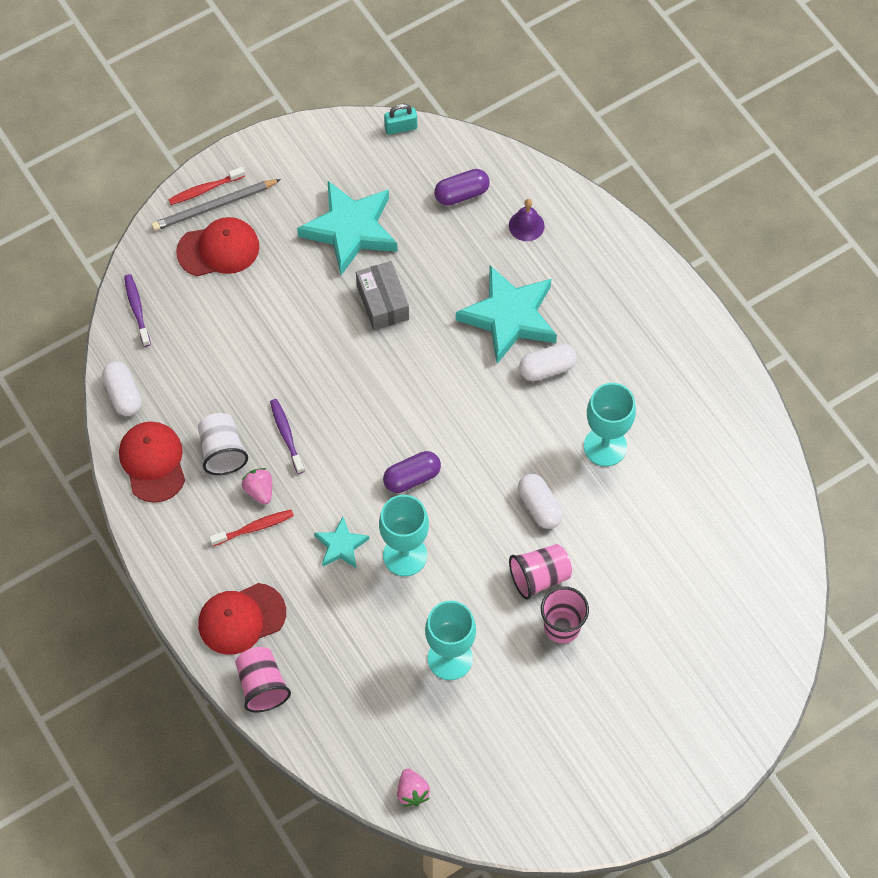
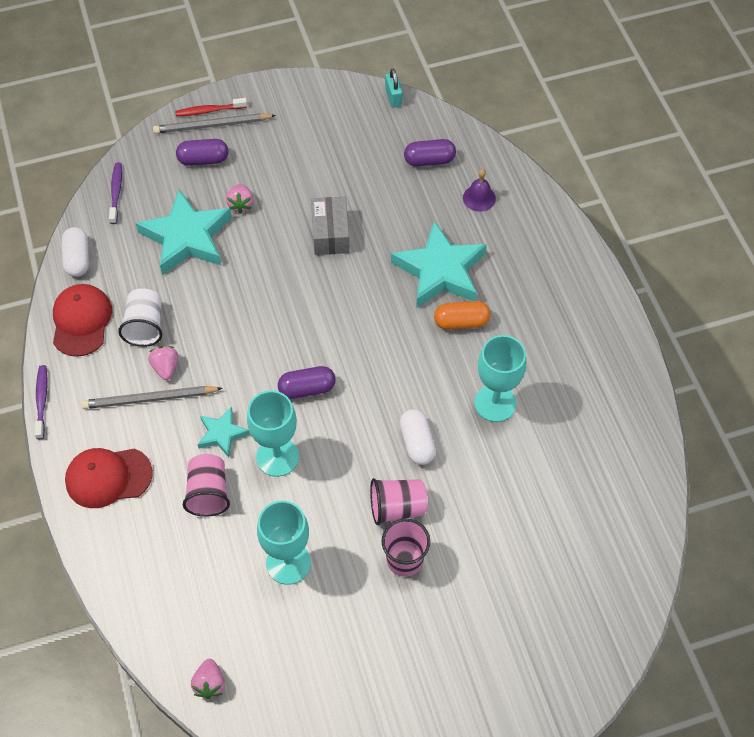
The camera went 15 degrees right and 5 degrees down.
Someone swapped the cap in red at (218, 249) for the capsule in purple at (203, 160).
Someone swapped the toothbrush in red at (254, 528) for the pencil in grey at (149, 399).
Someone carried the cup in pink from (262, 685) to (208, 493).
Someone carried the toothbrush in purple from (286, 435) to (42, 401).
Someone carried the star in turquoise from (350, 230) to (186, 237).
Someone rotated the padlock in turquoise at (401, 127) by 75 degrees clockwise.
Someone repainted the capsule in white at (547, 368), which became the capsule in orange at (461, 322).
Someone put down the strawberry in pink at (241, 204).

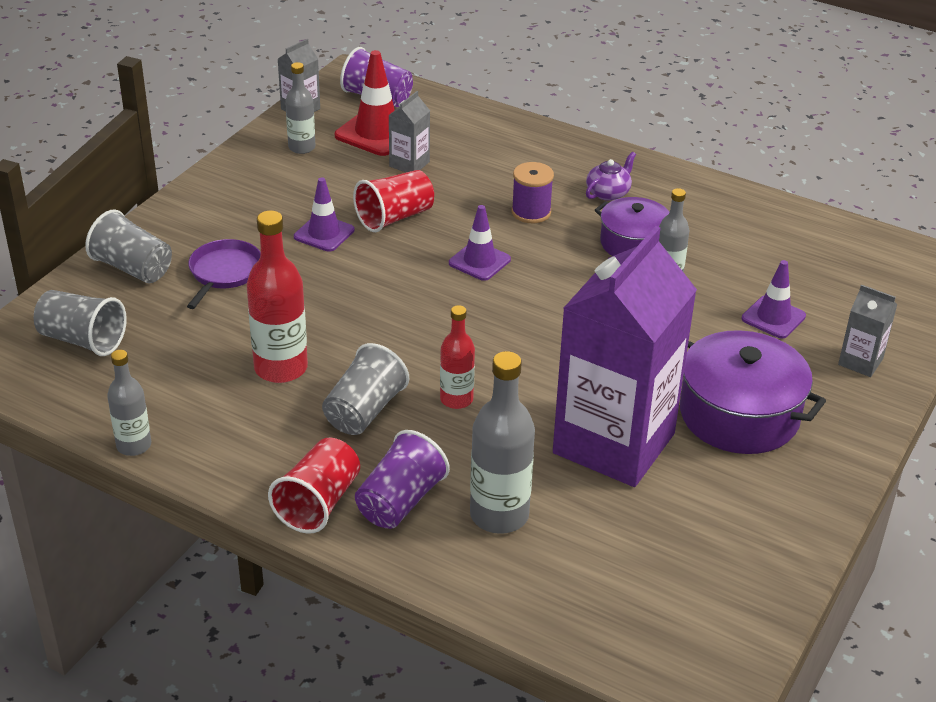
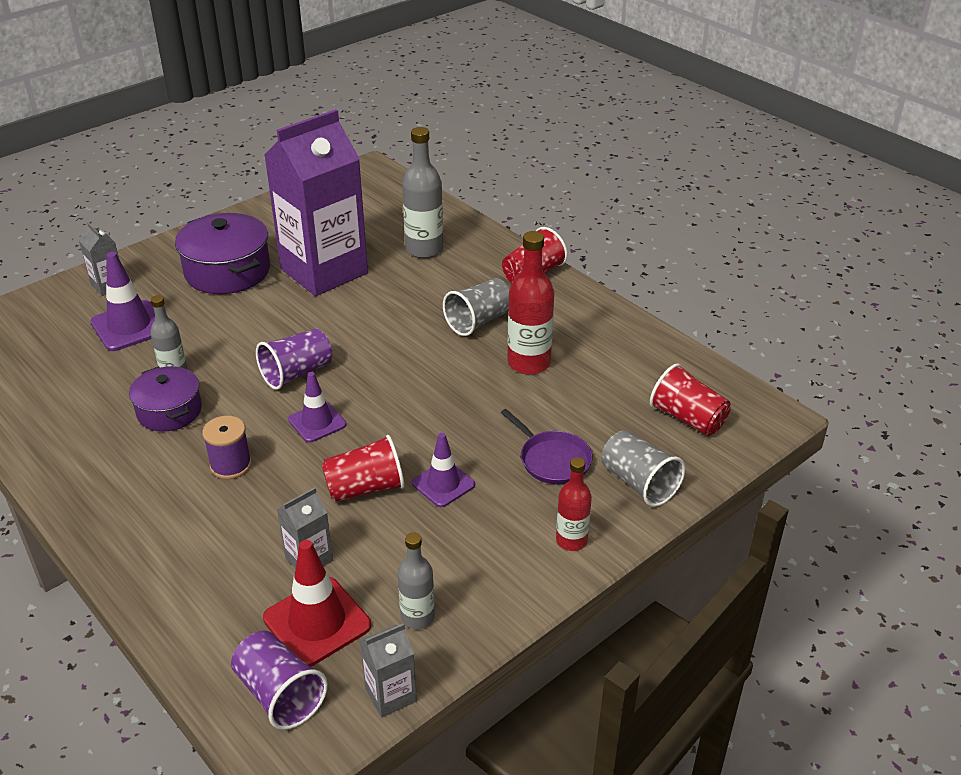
The camera went 160 degrees left and 0 degrees up.
Someone repainted the cup in grey at (82, 340), which became the cup in red at (688, 418).
Someone took away the bottle in grey at (134, 445).
Someone rotated the pan in purple at (224, 272) by 75 degrees counterclockwise.
Someone carried the cup in purple from (400, 501) to (297, 373).
Someone carried the bottle in red from (456, 399) to (571, 540).
Someone took away the teapot in purple at (608, 193).
Someone scaled the traffic cone in purple at (773, 317) by 1.52.

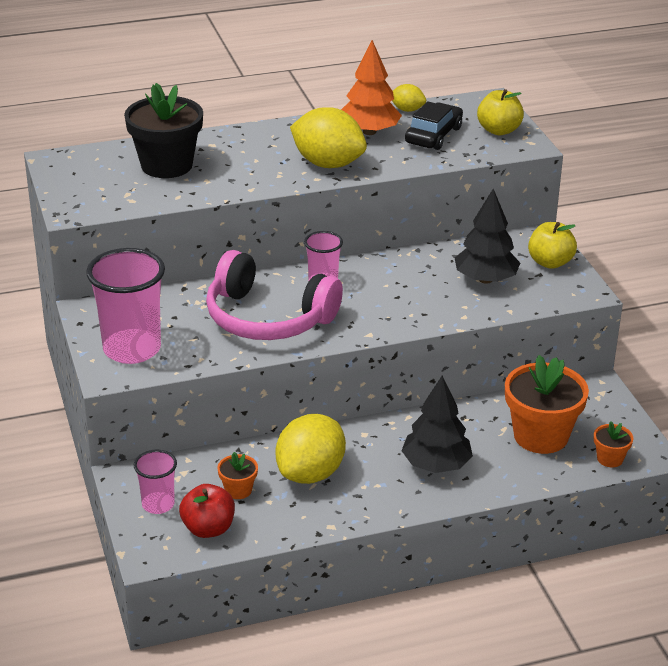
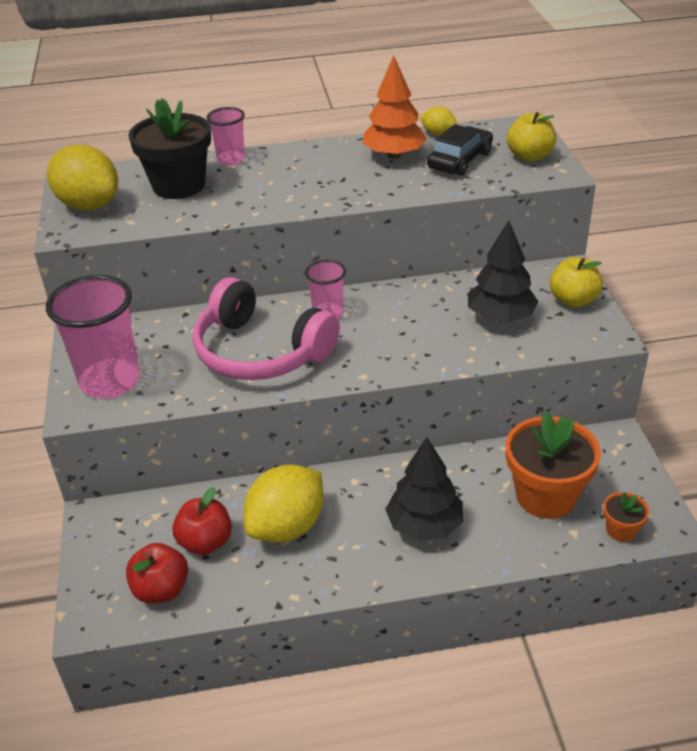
The camera went 10 degrees right and 5 degrees up.
Someone carried the cup in pink from (158, 504) to (231, 159).
Someone swapped the flower pot in orange at (238, 490) for the apple in red at (205, 542).
Someone carried the lemon in yellow from (328, 164) to (89, 205).

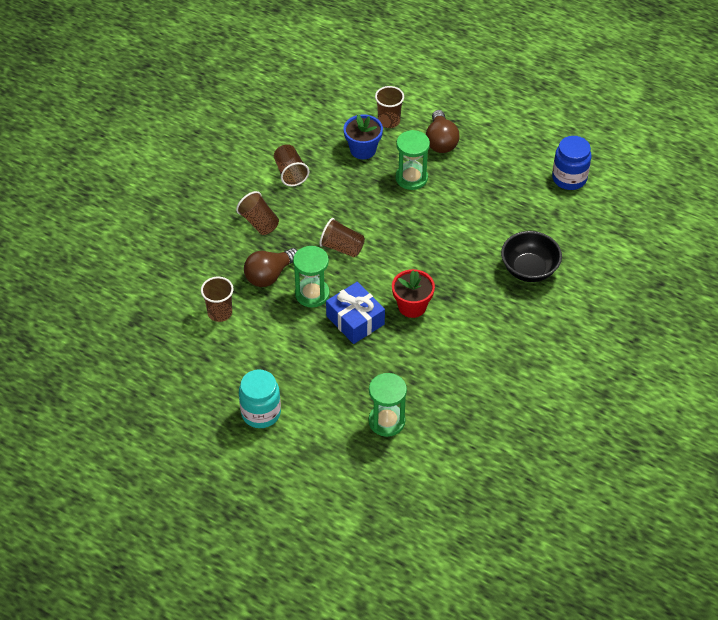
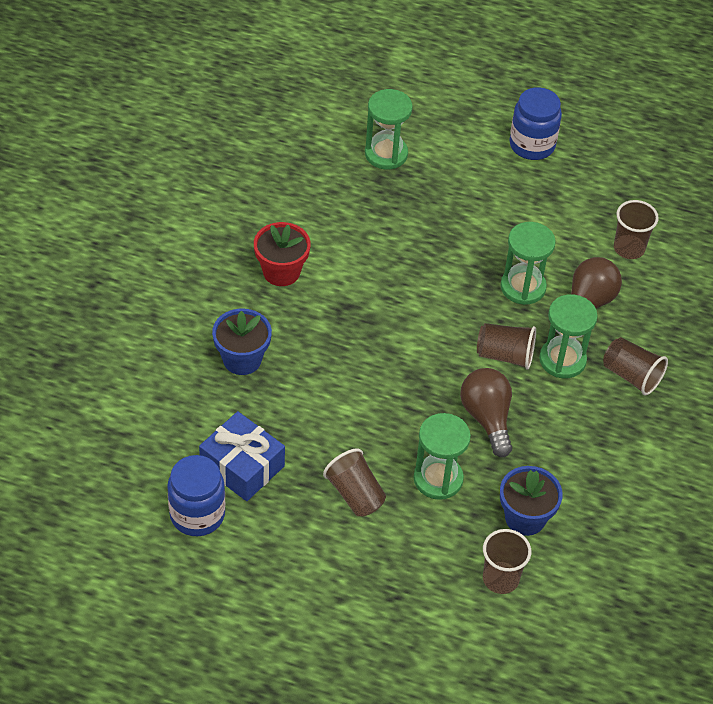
The camera went 165 degrees right and 0 degrees up.
Someone repainted the jar in turquoise at (261, 413), which became the jar in blue at (532, 145).
Someone carried the cup in brown from (290, 173) to (355, 494).
Someone carried the gift in blue from (355, 320) to (242, 466).
Someone carried the flower pot in red from (412, 306) to (281, 272).
Someone carried the light bulb in brown from (440, 141) to (487, 418).
Someone swapped the bowl in black at (529, 269) for the flower pot in blue at (242, 359).
Someone put down the hourglass in green at (562, 360).

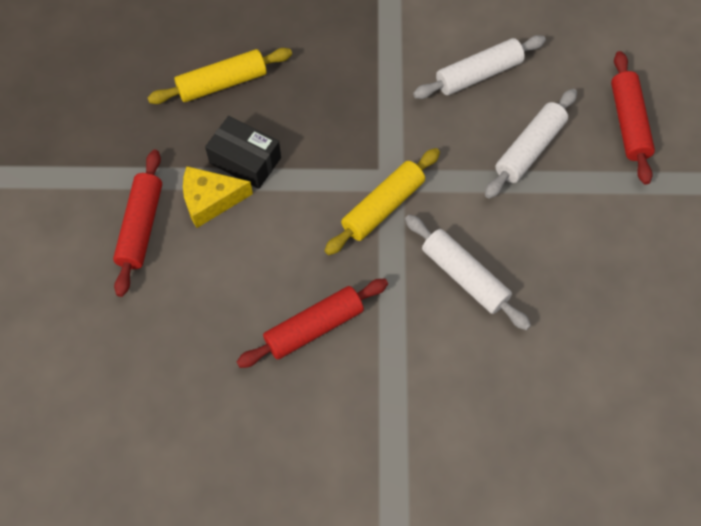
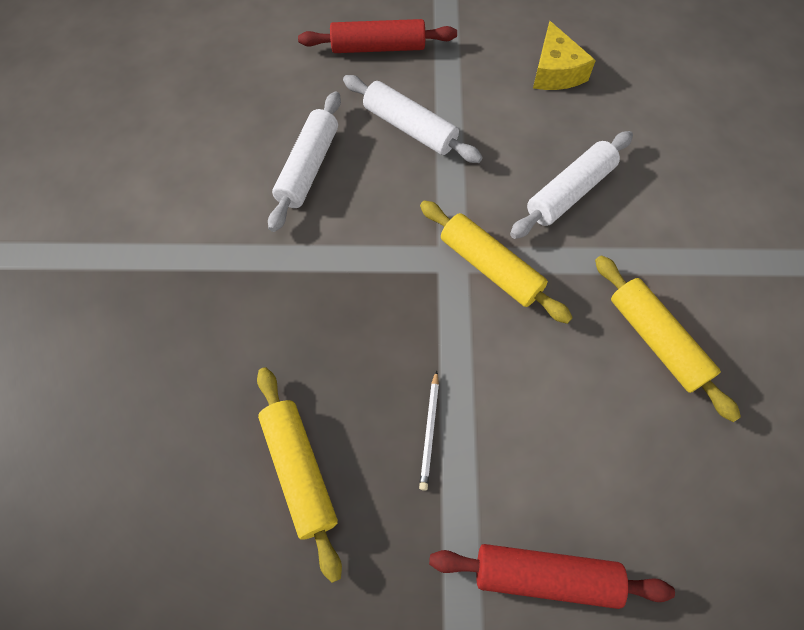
The camera went 90 degrees left and 0 degrees up.
Someone carried the cheese in yellow from (210, 200) to (555, 71).
Someone swapped the box in black at (245, 160) for the pencil in white at (430, 431).
Someone repainted the rolling pin in red at (314, 327), which became the rolling pin in yellow at (656, 340).
Someone rotated the rolling pin in white at (478, 74) by 45 degrees clockwise.

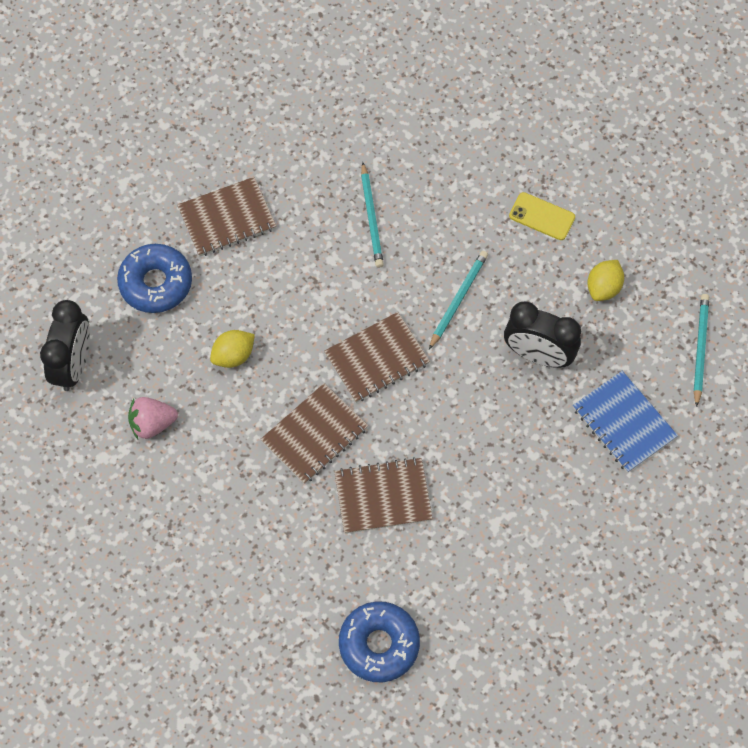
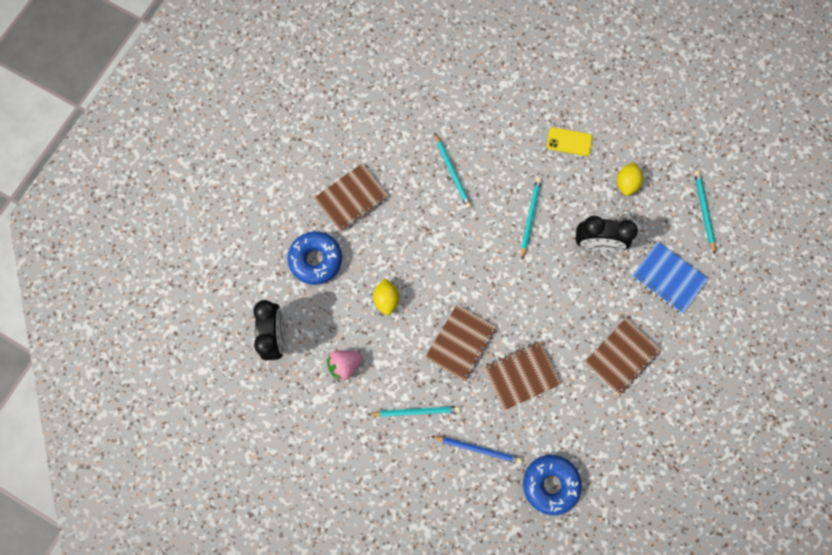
The camera went 15 degrees left and 10 degrees up.
Someone rotated the lemon in yellow at (233, 355) by 45 degrees counterclockwise.
Someone carried the notebook in brown from (377, 358) to (621, 356).
Someone put down the pencil in turquoise at (416, 411).
Someone put down the pencil in blue at (478, 449).

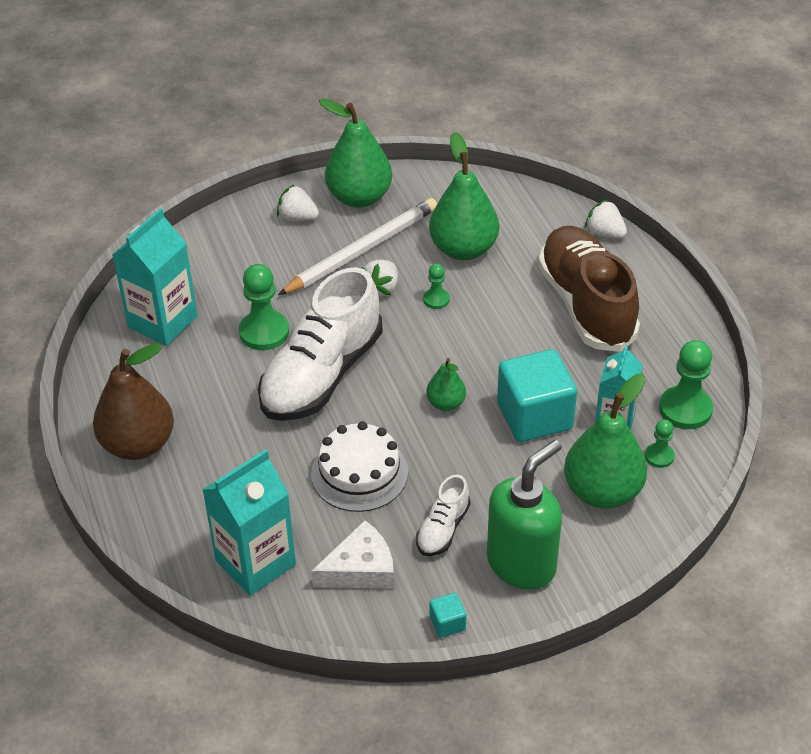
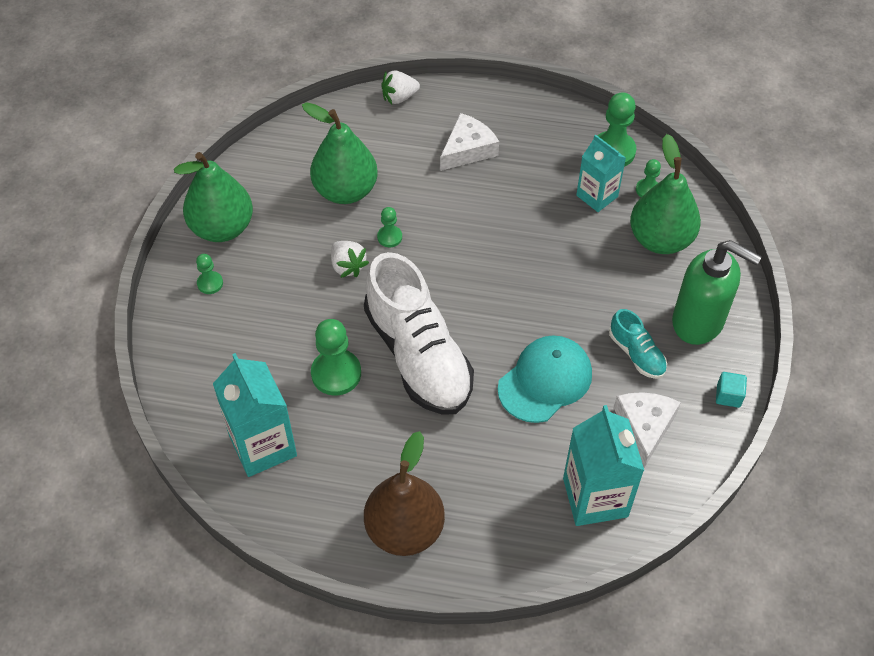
The camera went 60 degrees left and 10 degrees up.
Someone swapped the strawberry in white at (297, 218) for the pawn in green at (210, 283).
Someone took away the pencil in white at (362, 250).
Someone swapped the cake in white at (359, 473) for the cap in turquoise at (545, 381).
Someone repainted the shoe in white at (443, 529), which became the shoe in turquoise at (636, 354).
Someone took away the pear in green at (446, 403).
Someone rotated the soap dispenser in green at (522, 563) by 135 degrees clockwise.
Someone took away the cube in turquoise at (534, 416).
Someone swapped the shoe in brown at (586, 305) for the cheese in white at (468, 149).

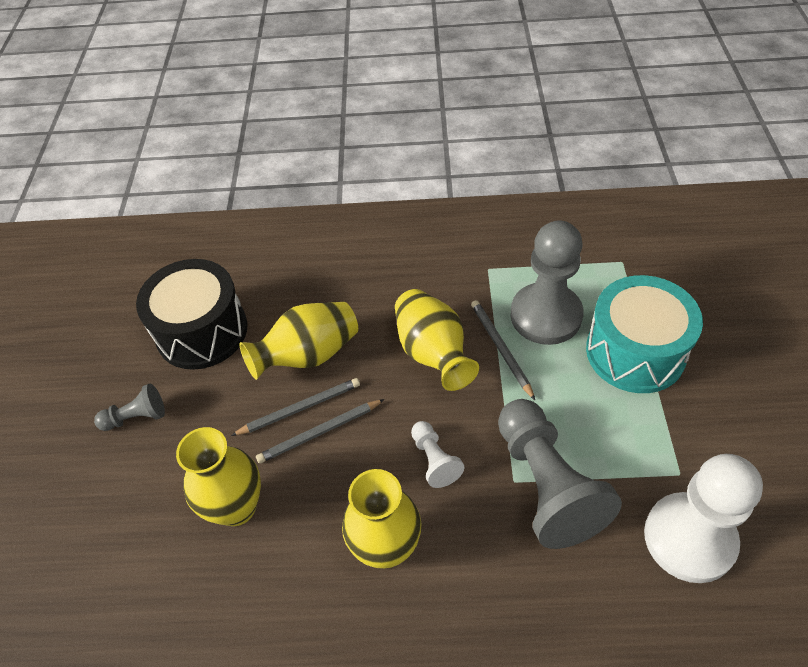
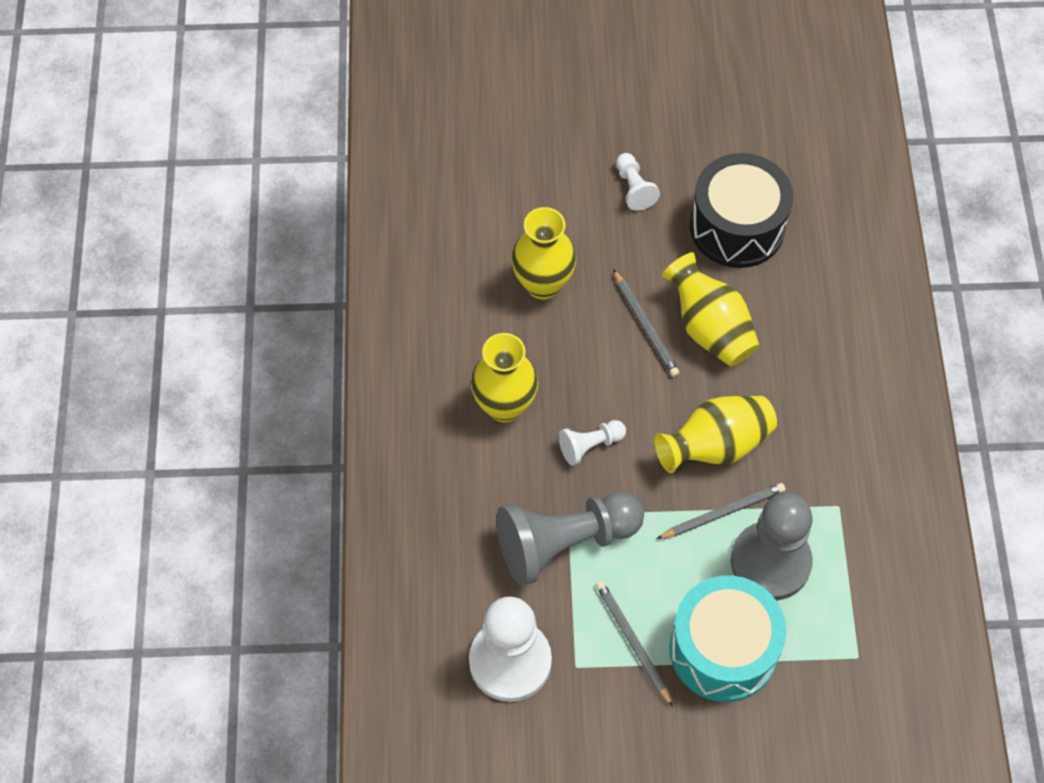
The camera went 85 degrees right and 10 degrees up.
Someone repainted the pawn in grey at (136, 417), which became the pawn in white at (634, 188).
Someone carried the pencil in grey from (319, 433) to (632, 642).

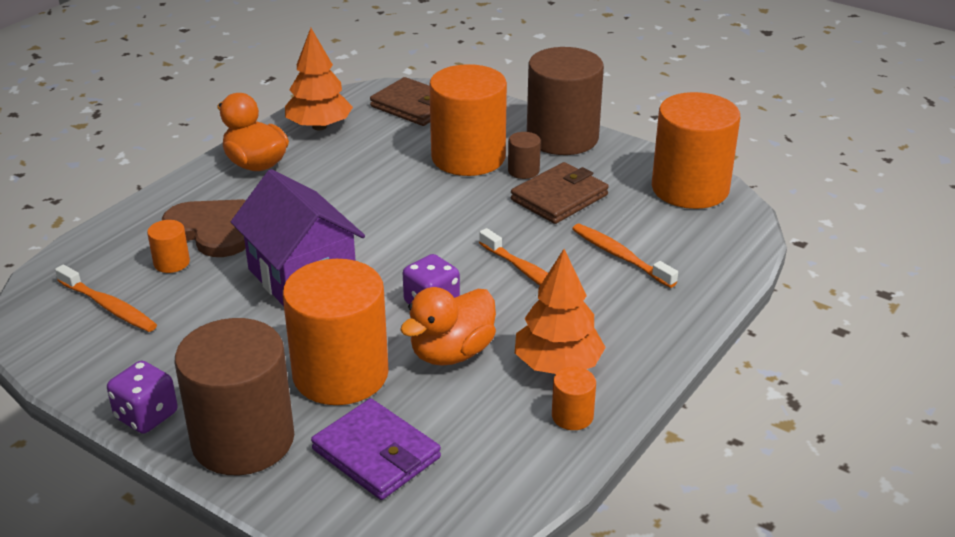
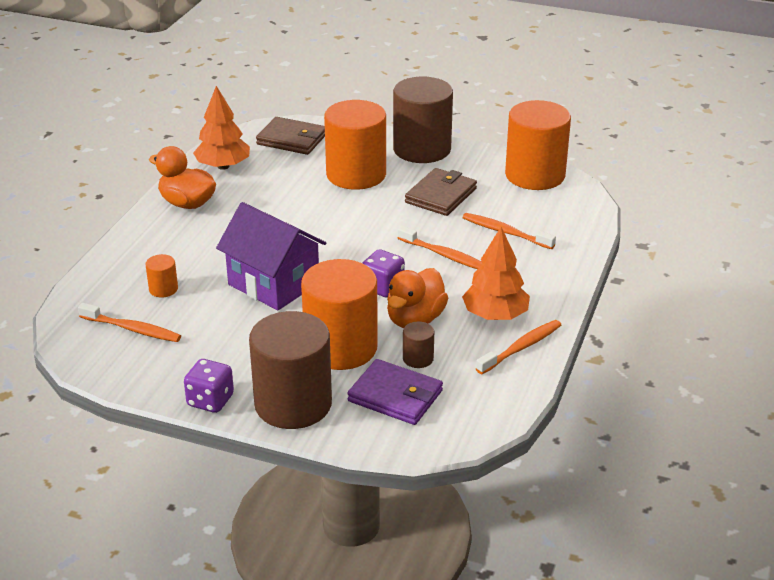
The camera went 15 degrees left and 0 degrees up.
Someone took away the heart in brown at (212, 230).
Someone carried the cylinder in brown from (523, 171) to (418, 358).
Someone swapped the cylinder in orange at (572, 416) for the toothbrush in orange at (521, 348).

